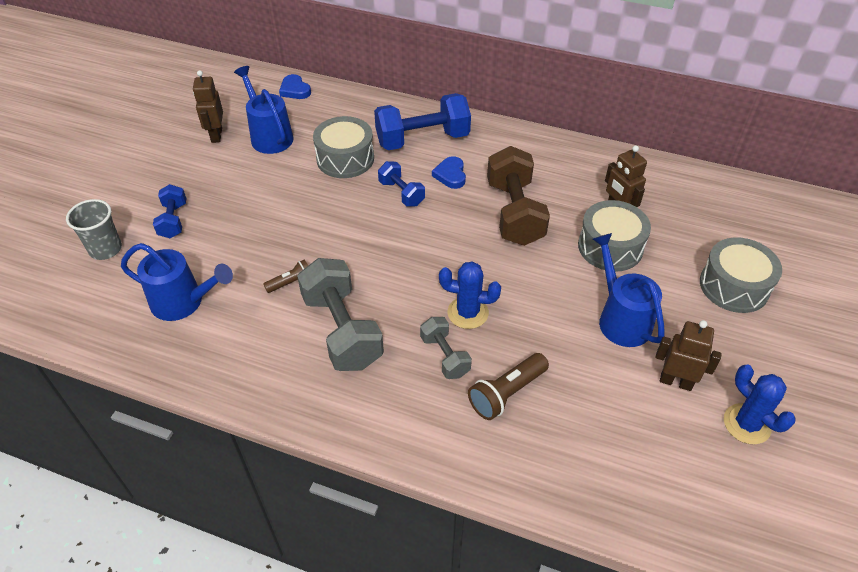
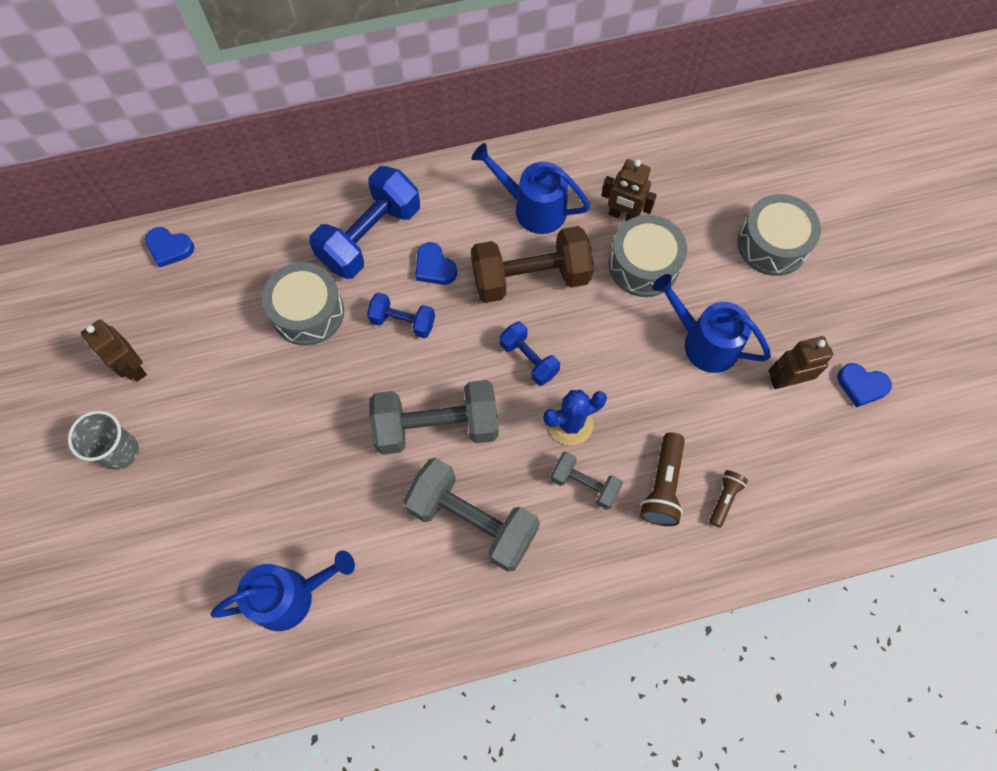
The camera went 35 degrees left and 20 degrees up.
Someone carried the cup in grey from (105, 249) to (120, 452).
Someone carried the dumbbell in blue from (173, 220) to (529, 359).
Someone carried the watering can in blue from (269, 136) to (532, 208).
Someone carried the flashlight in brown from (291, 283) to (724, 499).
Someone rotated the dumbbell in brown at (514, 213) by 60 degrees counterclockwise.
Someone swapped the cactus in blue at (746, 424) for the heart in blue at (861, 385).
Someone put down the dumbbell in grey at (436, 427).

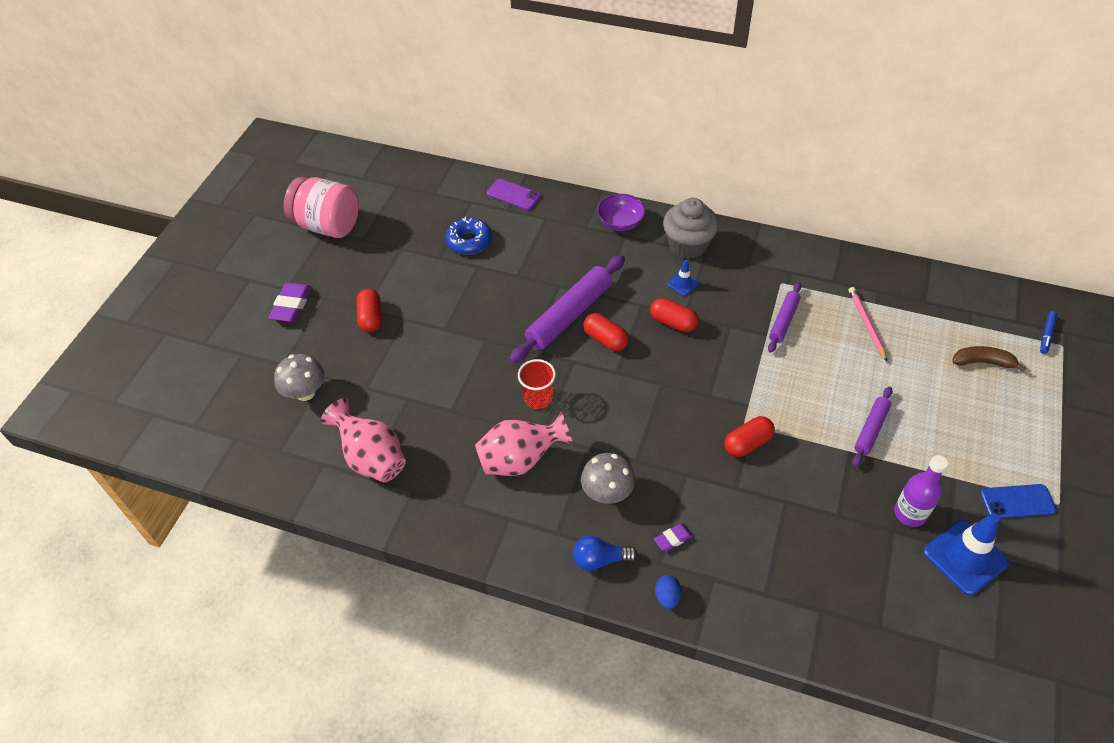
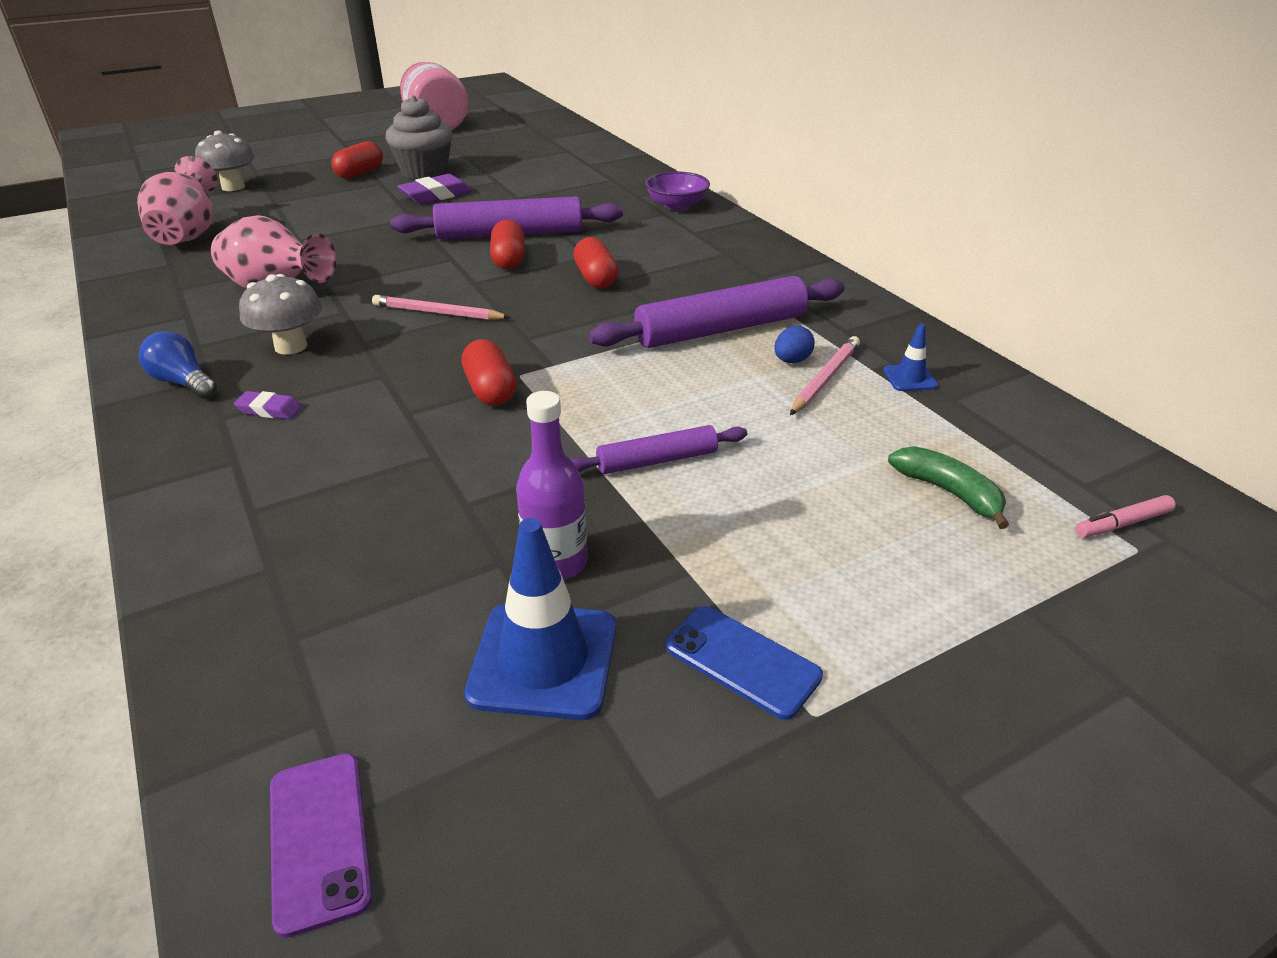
The camera went 40 degrees right and 15 degrees down.
Someone carried the eraser in purple from (292, 305) to (436, 195).
Someone took away the donut in blue at (469, 241).
Someone carried the phone in purple from (513, 195) to (319, 839).
Someone took away the cup in red at (538, 398).
Someone carried the egg in blue from (667, 597) to (791, 361).
Someone carried the cupcake in grey from (688, 245) to (424, 171).
Someone carried the traffic cone in blue from (683, 284) to (910, 378).
Someone rotated the capsule in red at (747, 443) by 60 degrees clockwise.
Someone scaled the rolling pin in purple at (783, 321) by 1.81.
Someone repainted the banana in brown at (983, 362), which became the banana in green at (949, 492).
Someone repainted the marker in blue at (1046, 335), which became the marker in pink at (1122, 524).
Someone put down the pencil in pink at (437, 313).

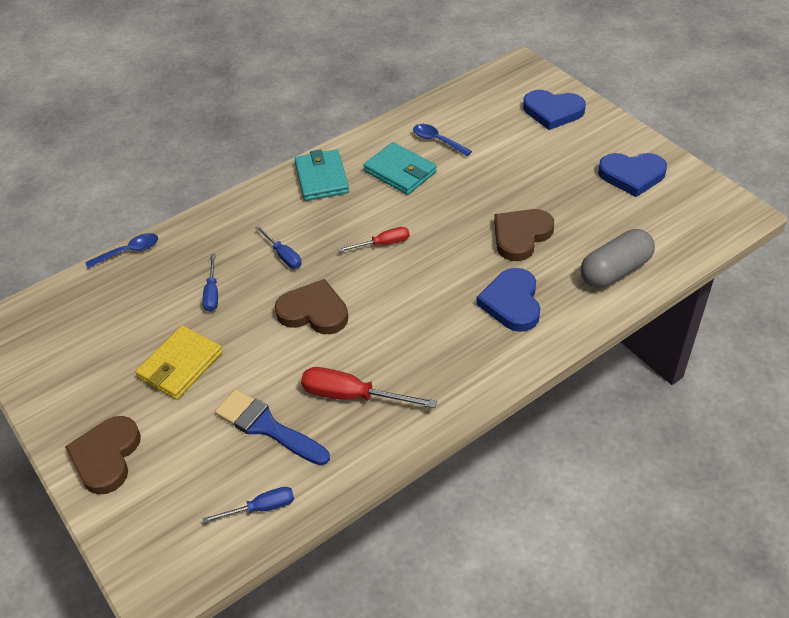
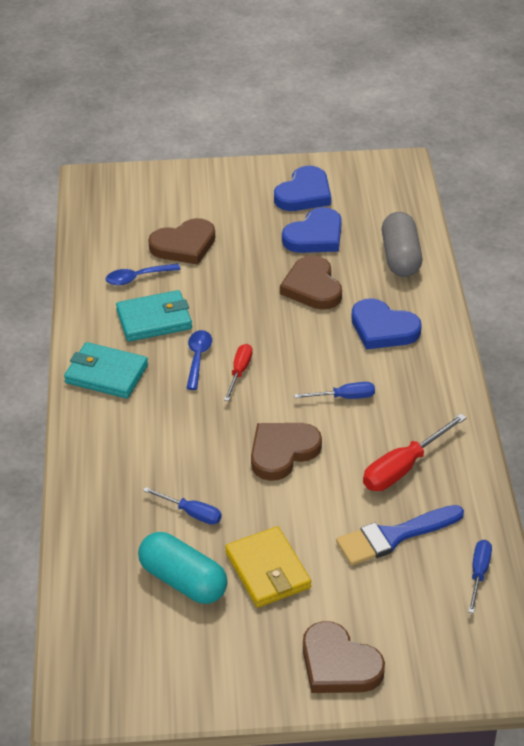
The camera went 60 degrees left and 5 degrees down.
Someone carried the spoon in blue from (129, 251) to (198, 358).
Someone carried the screwdriver in blue from (283, 255) to (344, 397).
Someone carried the heart in blue from (553, 111) to (315, 236).
Someone put down the capsule in turquoise at (183, 581).
Someone put down the heart in brown at (184, 245).

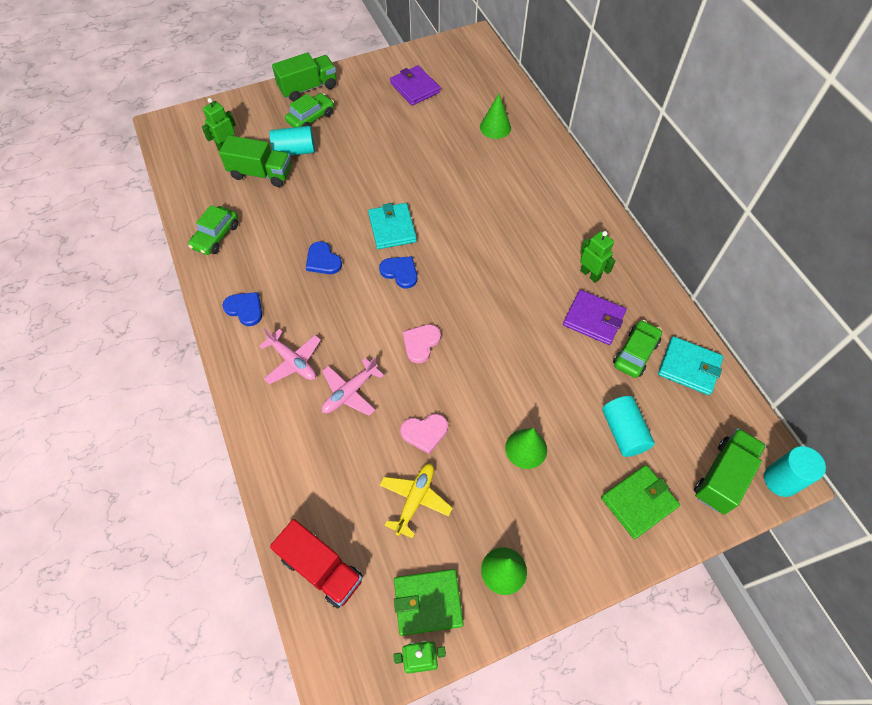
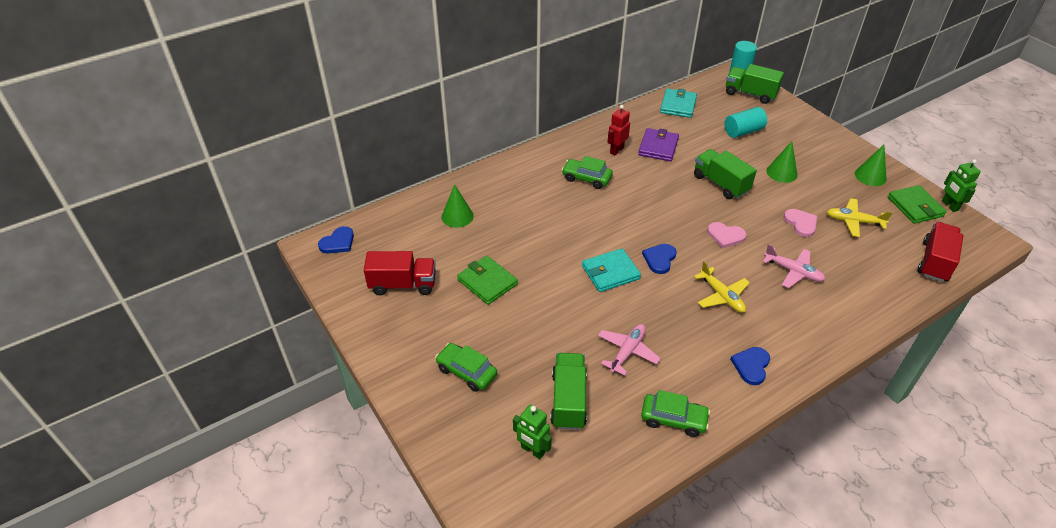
The camera went 100 degrees left and 15 degrees down.
Someone carried the plane in pink from (293, 361) to (627, 352).
Someone took away the cylinder in turquoise at (294, 151).
Someone carried the truck in green from (308, 88) to (720, 184).
Someone carried the heart in blue from (323, 260) to (338, 242).
Someone swapped the wallet in purple at (415, 88) for the truck in red at (403, 284).
Someone repainted the robot in green at (590, 274), which became the robot in red at (616, 150).
Someone carried the wallet in green from (638, 502) to (487, 282).
Someone carried the car in green from (635, 353) to (586, 178).
Someone put down the plane in yellow at (722, 296).

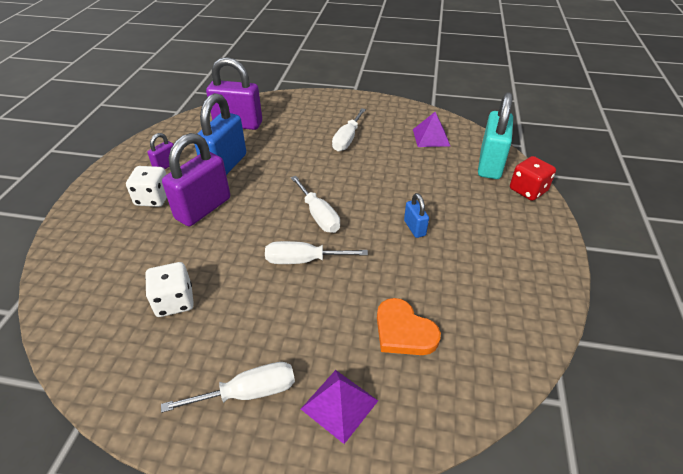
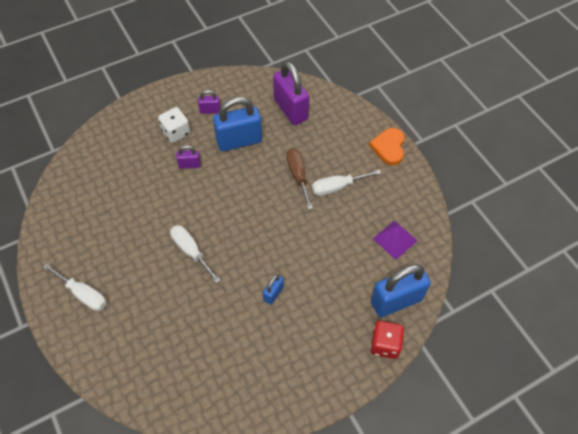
The camera went 50 degrees right and 15 degrees up.
Someone took away the dice in white at (174, 301).
Someone scaled the padlock in purple at (203, 208) by 0.48.
Someone took away the screwdriver in white at (318, 215).
Someone took away the pyramid in purple at (339, 404).
Someone carried the heart in orange from (403, 331) to (389, 147).
Someone repainted the padlock in turquoise at (490, 164), which became the padlock in blue at (396, 301).
Someone put down the screwdriver in brown at (298, 176).

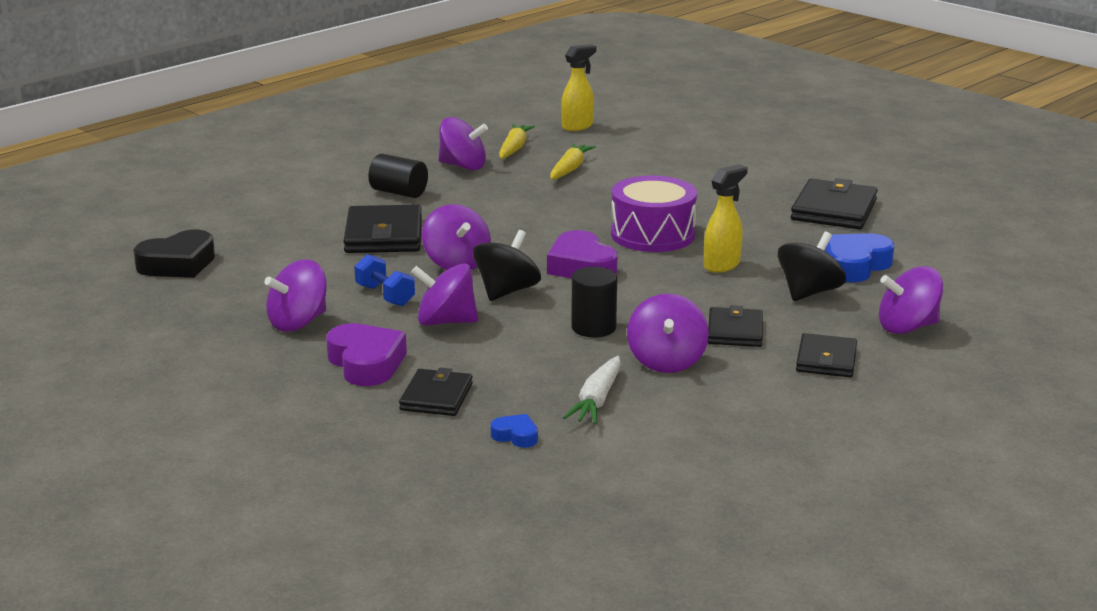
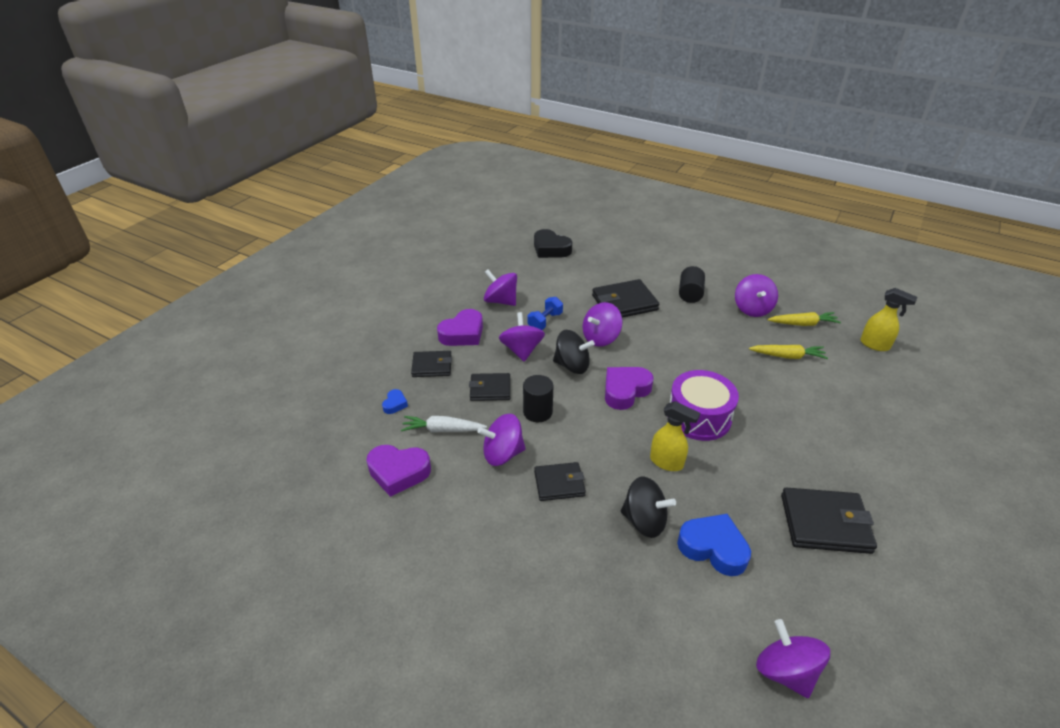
The camera went 75 degrees right and 15 degrees up.
Someone carried the wallet in black from (826, 360) to (490, 389).
Someone carried the spinning top in purple from (907, 327) to (785, 671).
Someone put down the heart in purple at (398, 472).

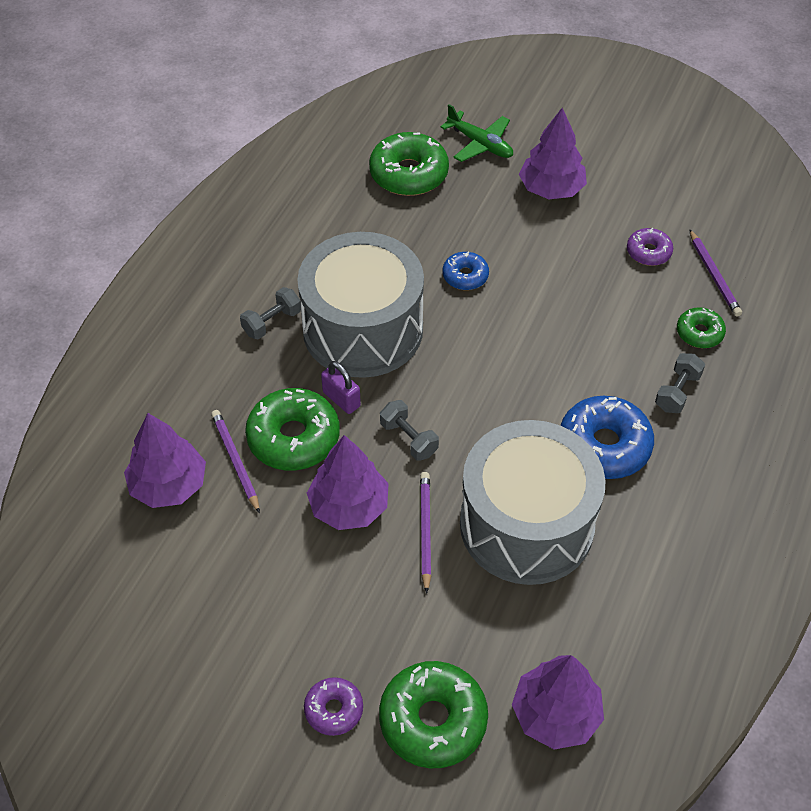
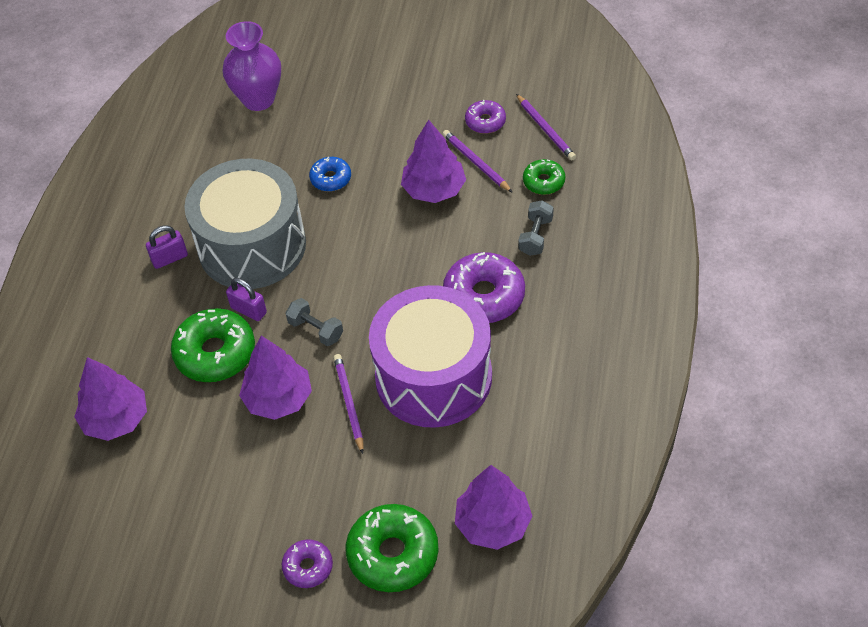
The camera went 10 degrees left and 0 degrees up.
Someone carried the pencil in purple from (236, 461) to (476, 163).
Someone swapped the dumbbell in grey at (272, 322) for the padlock in purple at (169, 258).
Someone swapped the donut in green at (409, 174) for the vase in purple at (258, 99).
Someone took away the plane in green at (480, 144).
Someone repainted the drum in grey at (526, 524), which became the drum in purple at (433, 377).
Someone carried the tree in purple from (551, 189) to (434, 189).
Someone repainted the donut in blue at (604, 446), which became the donut in purple at (484, 296).

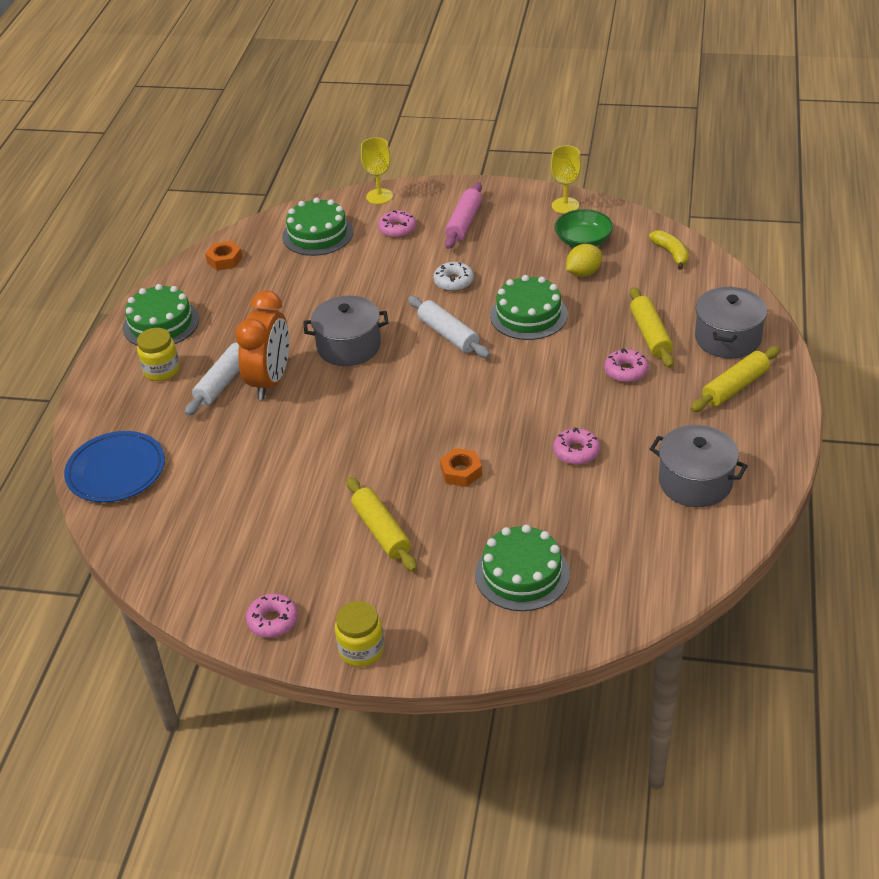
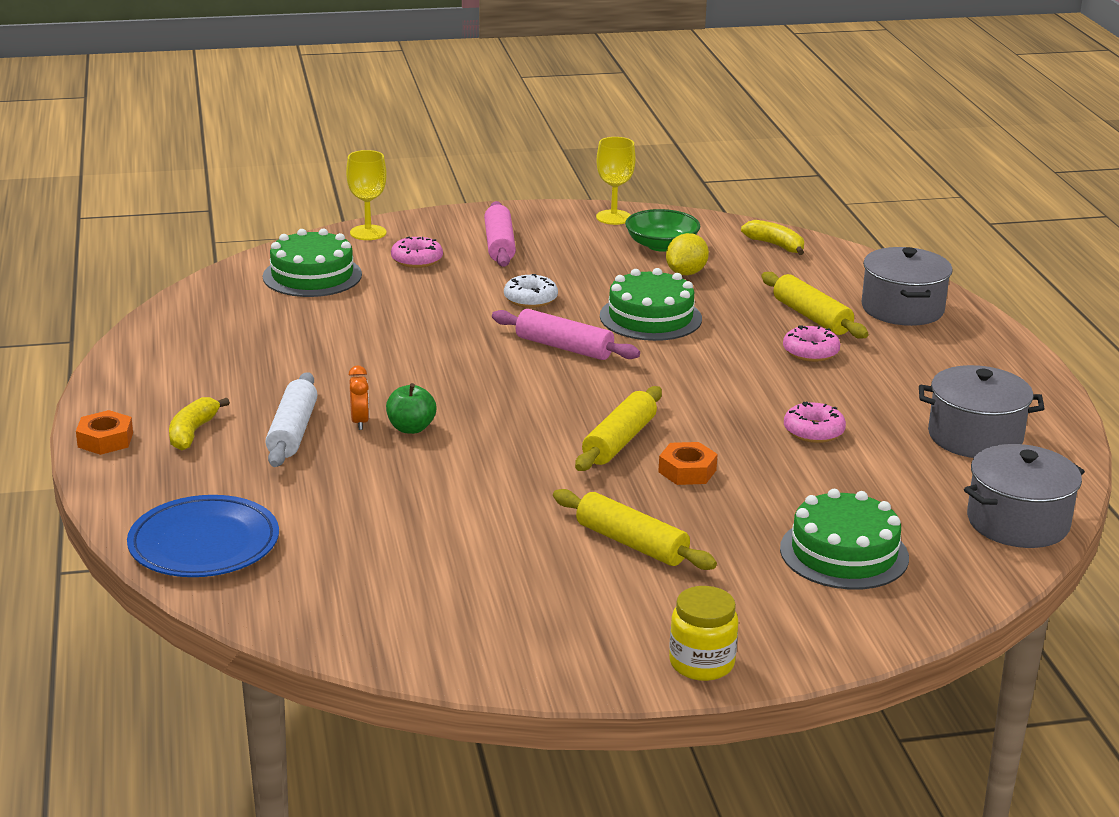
The camera went 25 degrees left and 15 degrees down.
Someone took away the cake in green at (161, 323).
Someone swapped the jar in yellow at (161, 370) for the banana in yellow at (192, 432).
Someone carried the nut in orange from (224, 260) to (105, 440).
Someone scaled the clock in orange at (270, 381) by 0.42.
Someone took away the donut in pink at (273, 621).
Someone carried the pot in grey from (349, 346) to (1018, 522).
Someone repainted the rolling pin in white at (448, 334), which became the rolling pin in pink at (564, 347).
Someone carried the rolling pin in yellow from (735, 387) to (619, 441).
Someone put down the apple in green at (411, 428).

